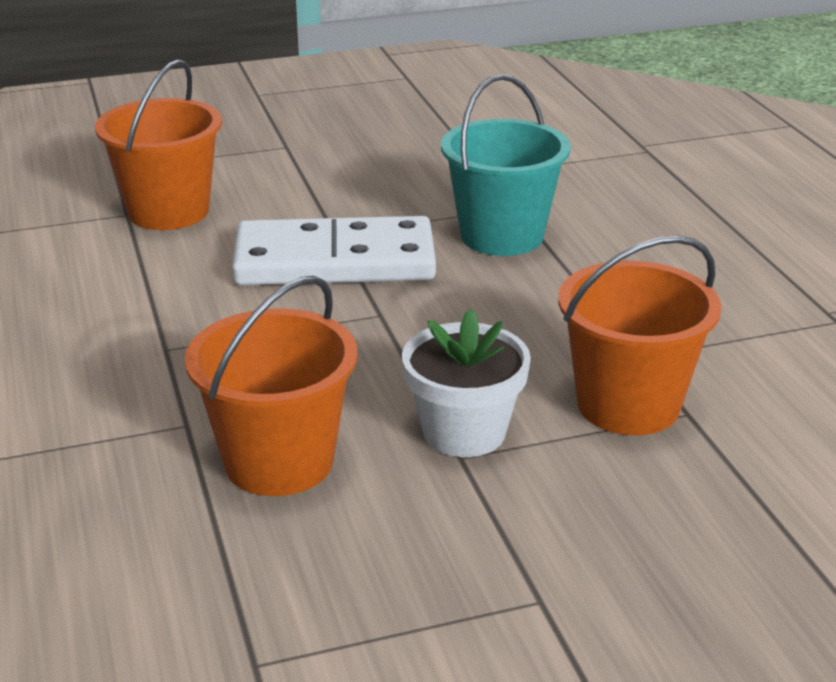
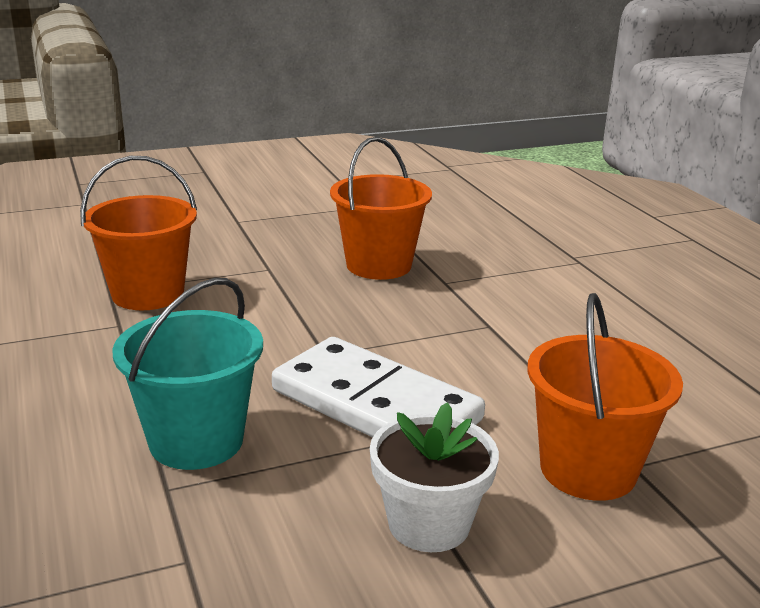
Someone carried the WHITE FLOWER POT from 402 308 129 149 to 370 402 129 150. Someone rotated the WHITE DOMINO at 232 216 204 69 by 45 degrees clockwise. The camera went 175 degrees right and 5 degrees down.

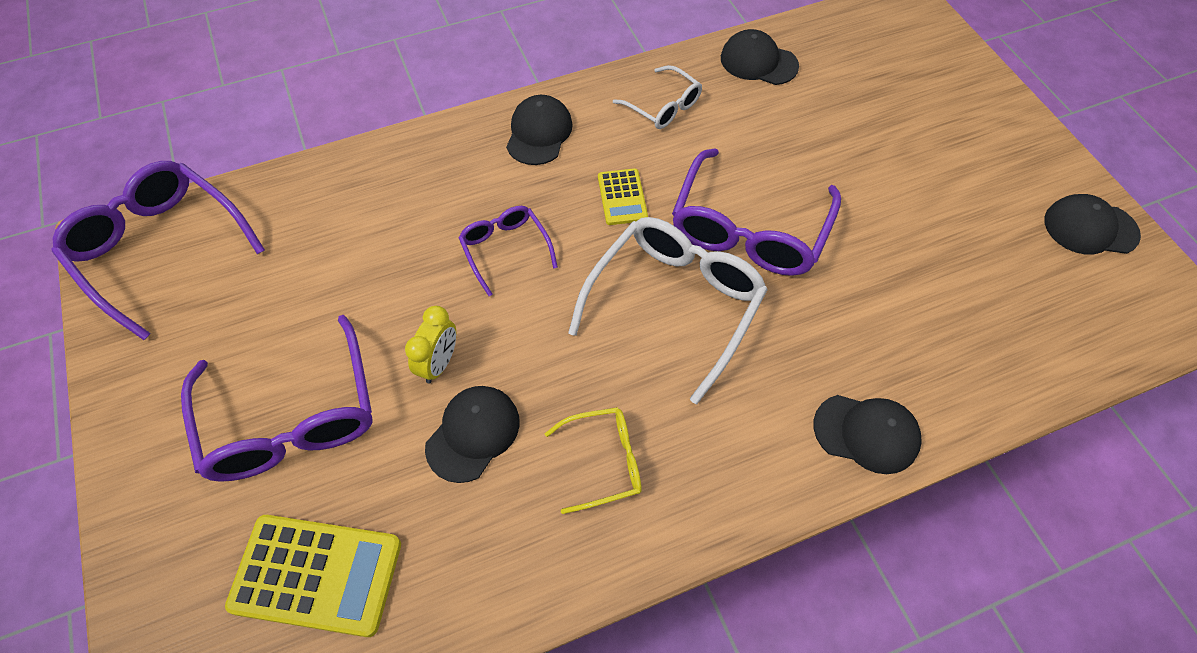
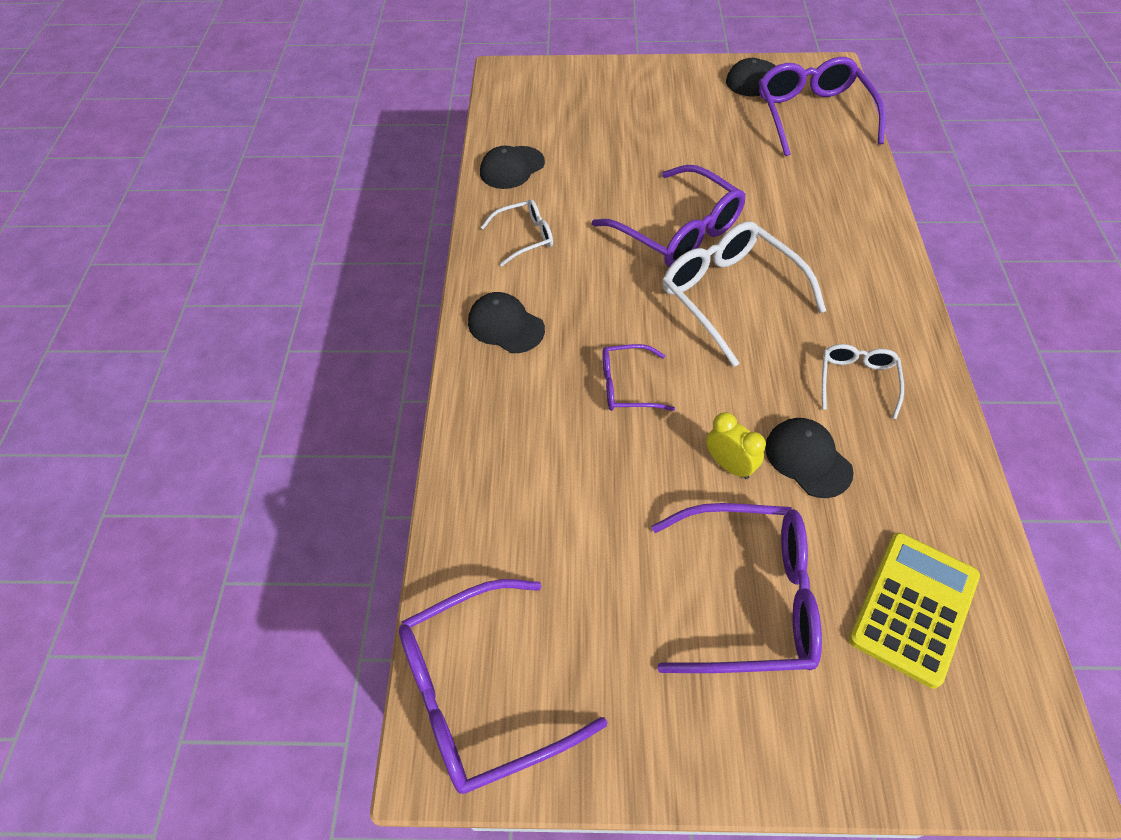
Someone took away the YELLOW CALCULATOR at 598 168 50 57. Someone took away the BLACK CAP at 814 395 108 79. Someone put down the PURPLE GLASSES at 759 57 126 99. Someone repainted the YELLOW GLASSES at 544 407 98 107, which became the WHITE GLASSES at 822 344 82 75. The camera went 65 degrees left and 5 degrees down.

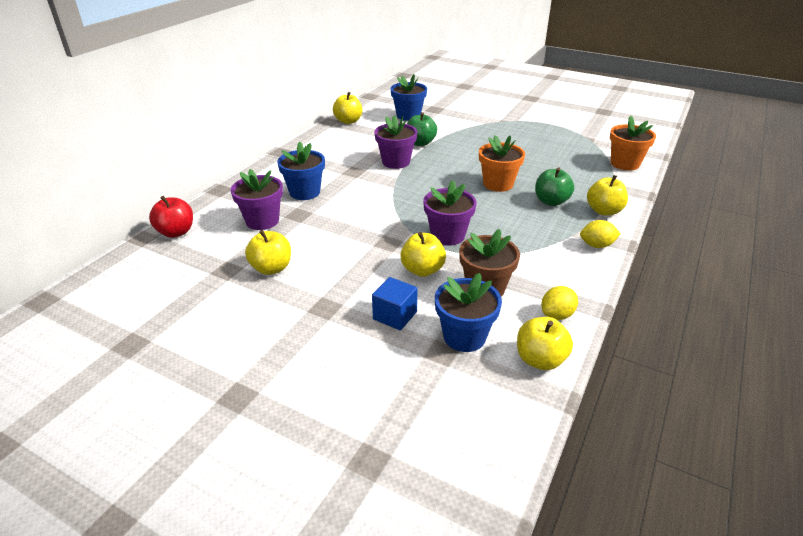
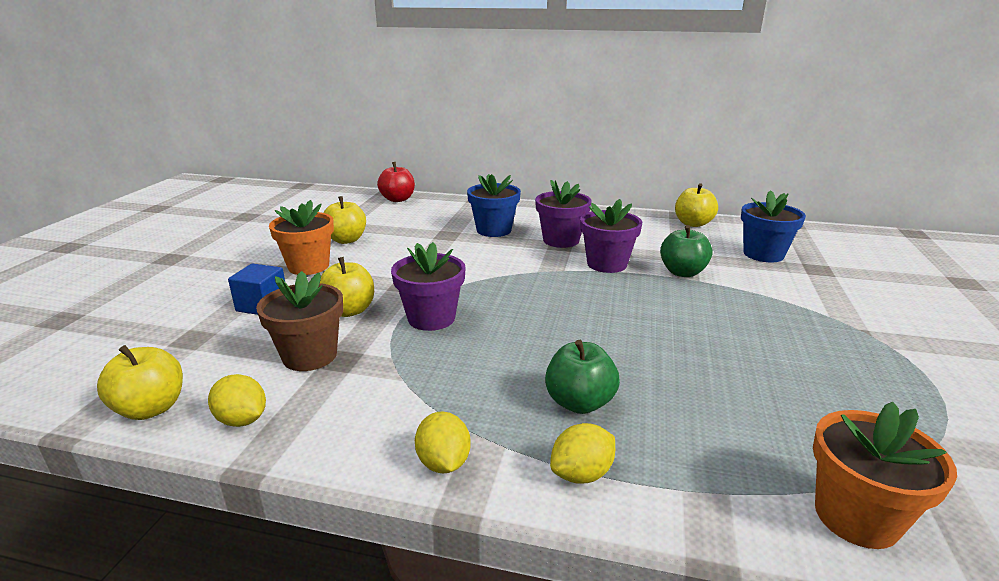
Someone took away the BLUE FLOWER POT at 435 273 67 79. Someone carried the PURPLE FLOWER POT from 231 169 52 61 to 535 180 57 68. Someone carried the ORANGE FLOWER POT from 479 135 46 57 to 269 200 65 75. Someone swapped the YELLOW APPLE at 587 175 41 41 for the YELLOW LEMON at 550 423 65 61. The camera went 75 degrees right and 10 degrees down.

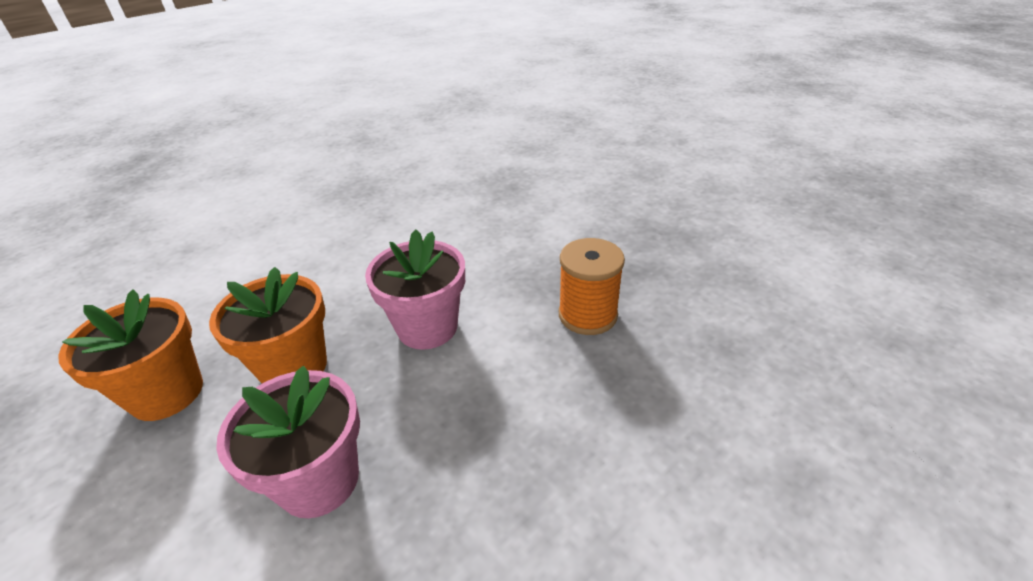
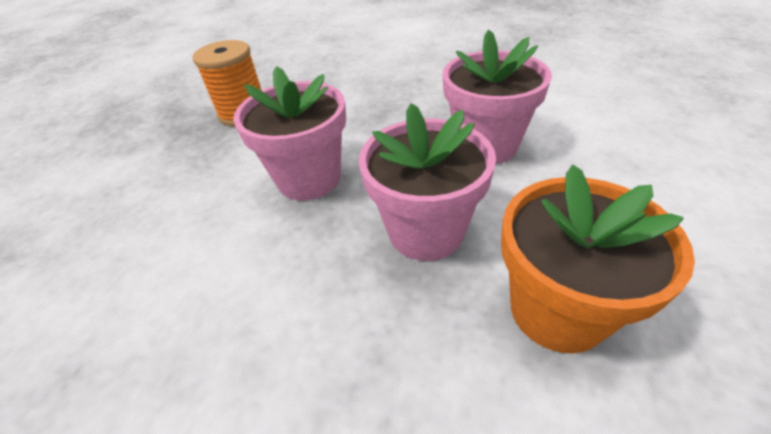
Someone repainted the ORANGE FLOWER POT at 209 267 118 116, which became the PINK FLOWER POT at 359 103 137 158. The camera went 120 degrees left and 5 degrees up.

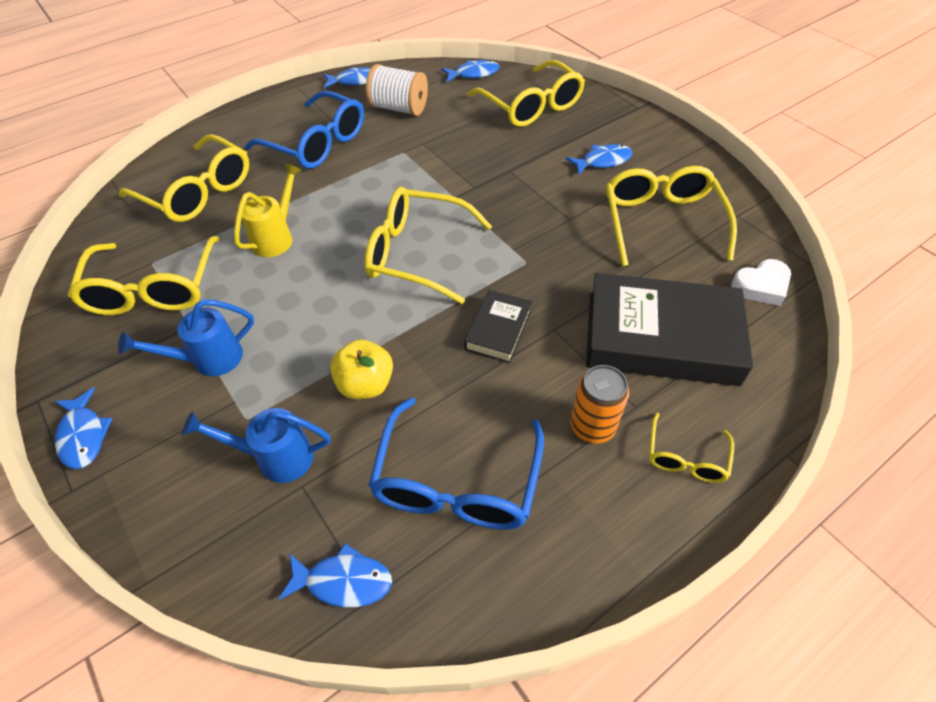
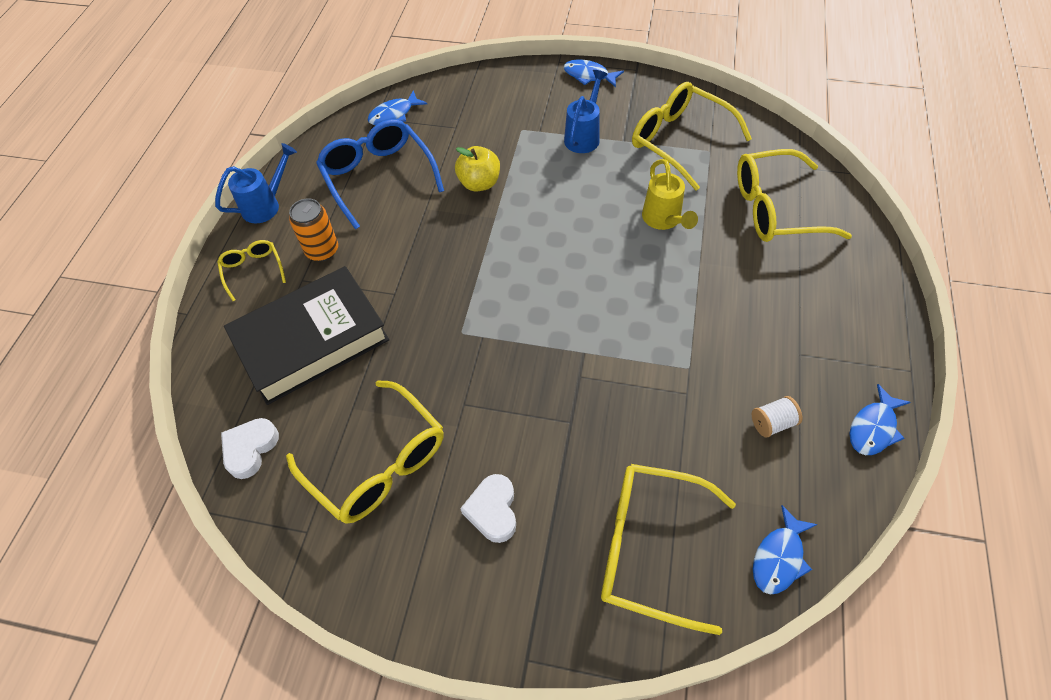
Someone took away the BLUE GLASSES at 245 91 119 78. Someone took away the YELLOW GLASSES at 365 187 127 117. Someone took away the BLACK BOOK at 464 290 68 73. Someone carried the BLUE WATERING CAN from 182 408 149 75 to 215 143 82 80. Someone swapped the BLUE FISH at 566 144 67 31 for the WHITE HEART at 460 474 56 69. Someone scaled the WHITE SPOOL at 366 64 62 52 by 0.55. The camera went 140 degrees right and 5 degrees up.

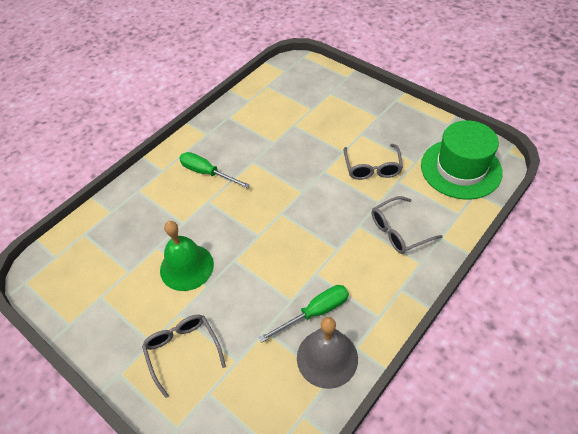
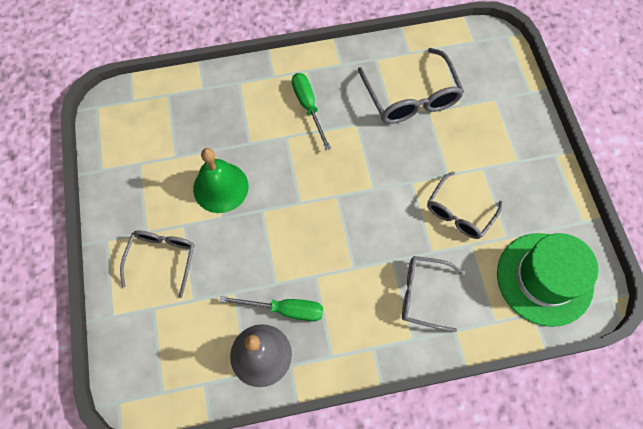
Someone put down the GREY GLASSES at 358 48 106 76. The camera went 35 degrees right and 15 degrees up.

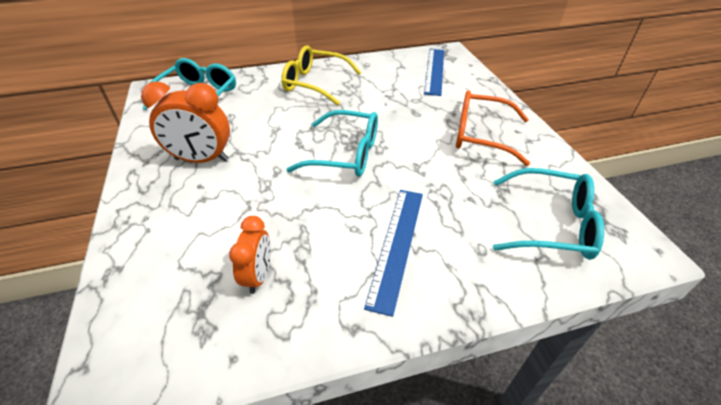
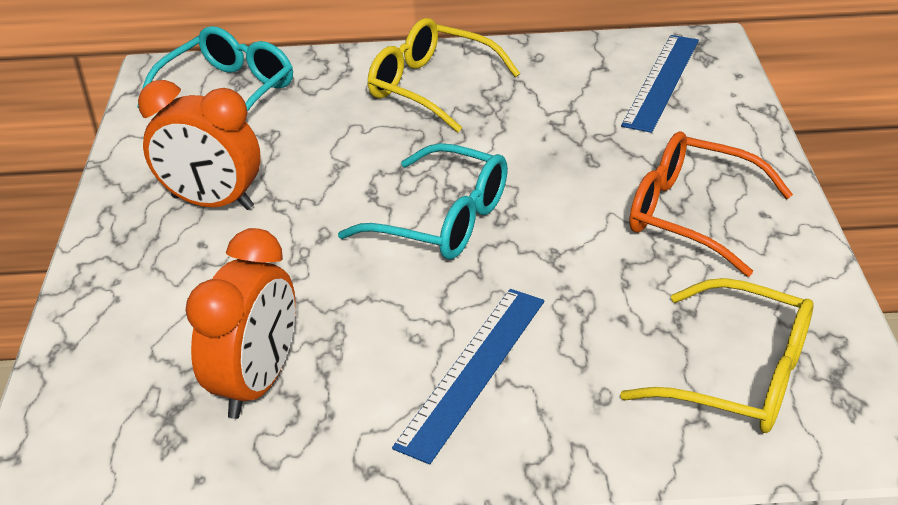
Someone repainted the TURQUOISE GLASSES at 493 168 111 92, which became the YELLOW GLASSES at 620 278 194 155. Someone scaled the ORANGE CLOCK at 229 216 42 78 by 1.65. The camera went 15 degrees right and 5 degrees down.

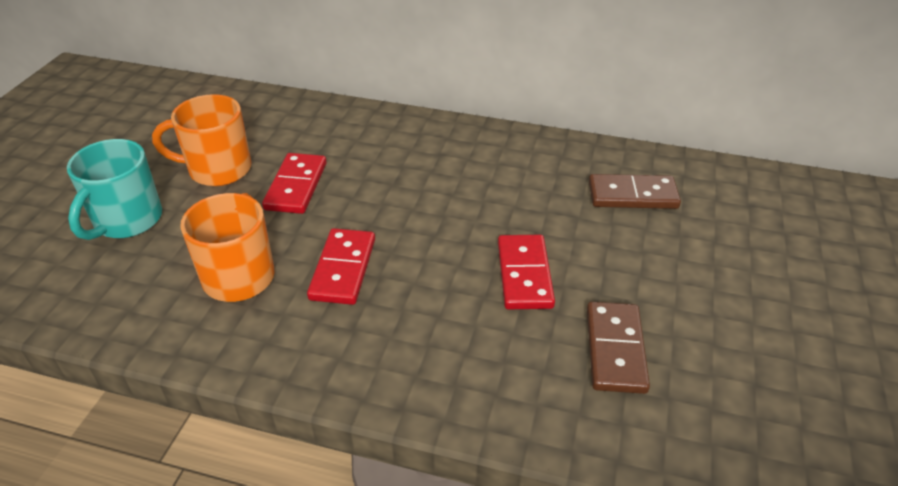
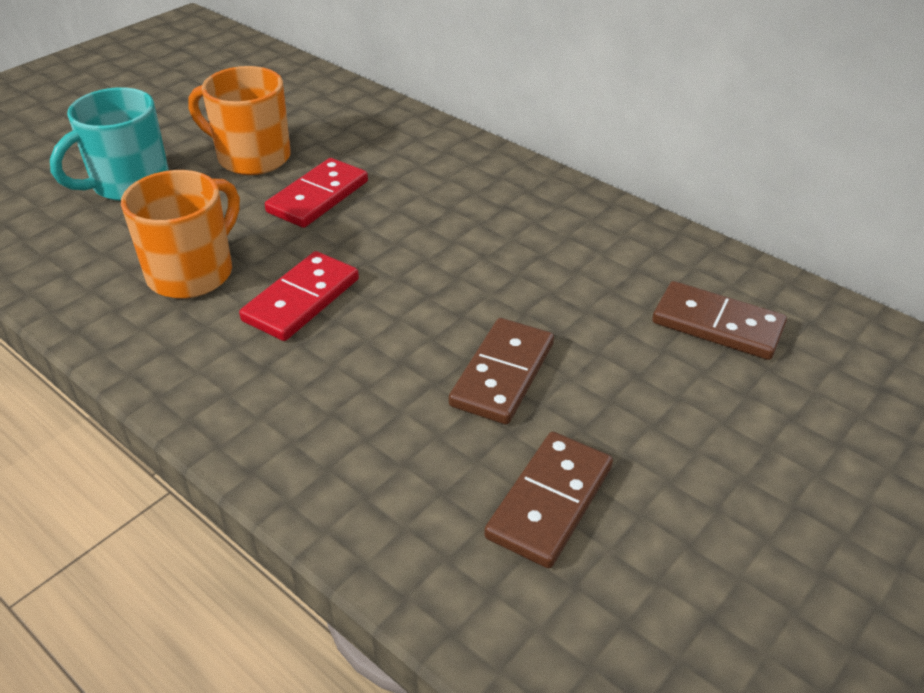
Someone repainted the RED DOMINO at 498 235 57 74, which became the BROWN DOMINO at 449 318 105 106. The camera went 25 degrees right and 0 degrees up.

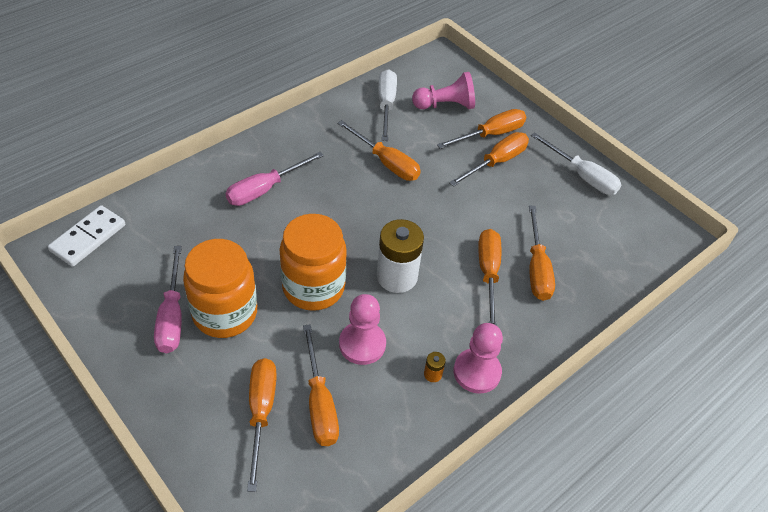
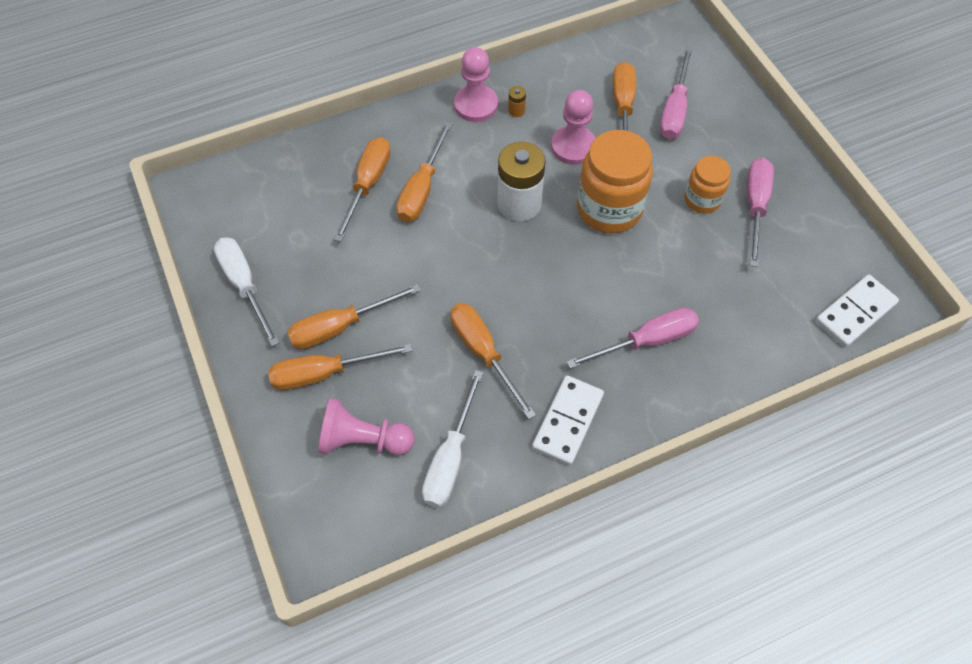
Someone put down the WHITE DOMINO at 532 375 72 90. Someone repainted the ORANGE SCREWDRIVER at 247 358 30 134, which became the PINK SCREWDRIVER at 660 47 33 92. Someone scaled the ORANGE JAR at 183 239 74 99 by 0.57. The camera went 160 degrees left and 10 degrees up.

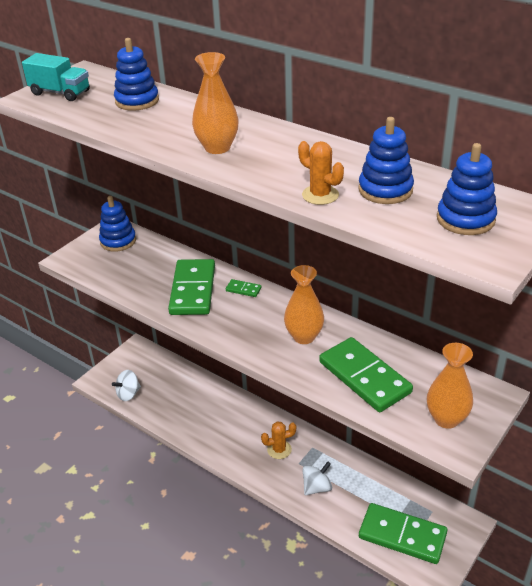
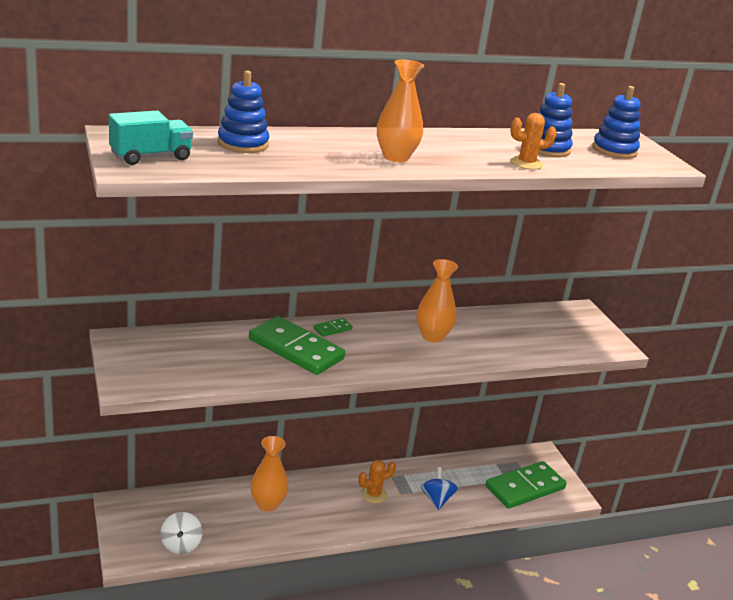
Someone took away the BLUE STACKING TOY at 99 196 37 56. Someone took away the GREEN DOMINO at 319 337 94 75. Someone carried the ORANGE VASE from 427 343 46 86 to 251 436 38 76. Someone repainted the WHITE SPINNING TOP at 302 461 30 34, which became the BLUE SPINNING TOP at 421 467 37 43. Someone rotated the ORANGE CACTUS at 261 422 35 37 by 45 degrees clockwise. The camera went 60 degrees left and 10 degrees down.

